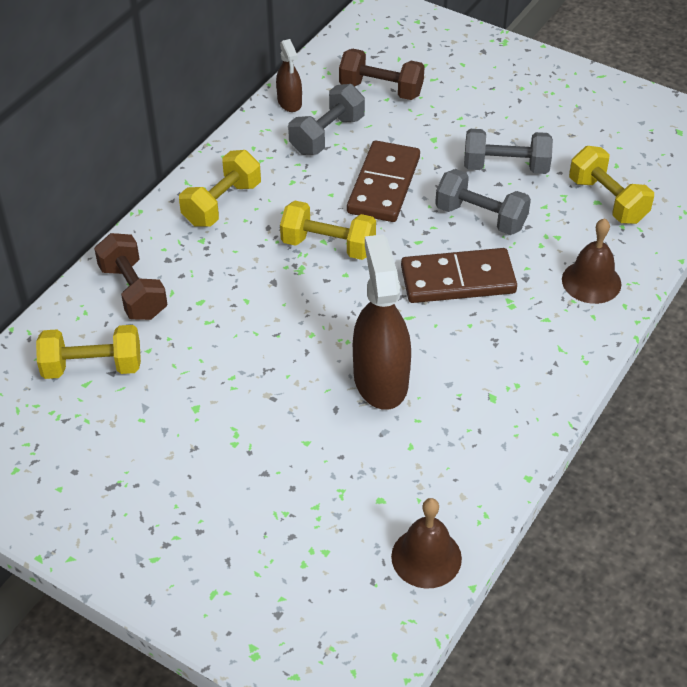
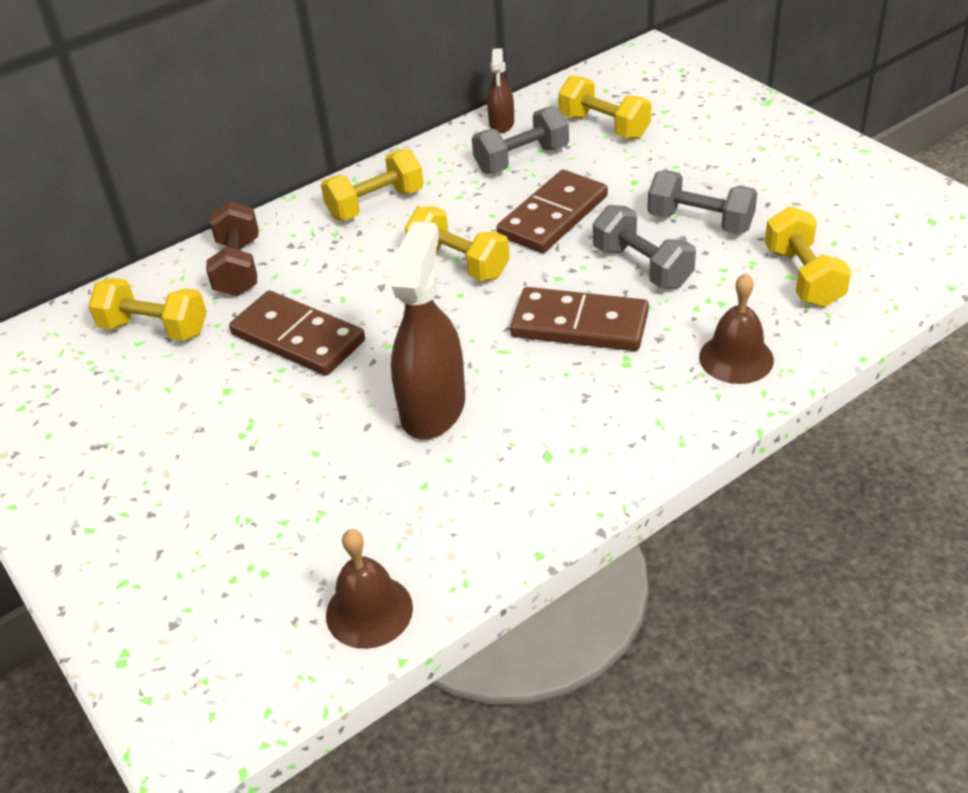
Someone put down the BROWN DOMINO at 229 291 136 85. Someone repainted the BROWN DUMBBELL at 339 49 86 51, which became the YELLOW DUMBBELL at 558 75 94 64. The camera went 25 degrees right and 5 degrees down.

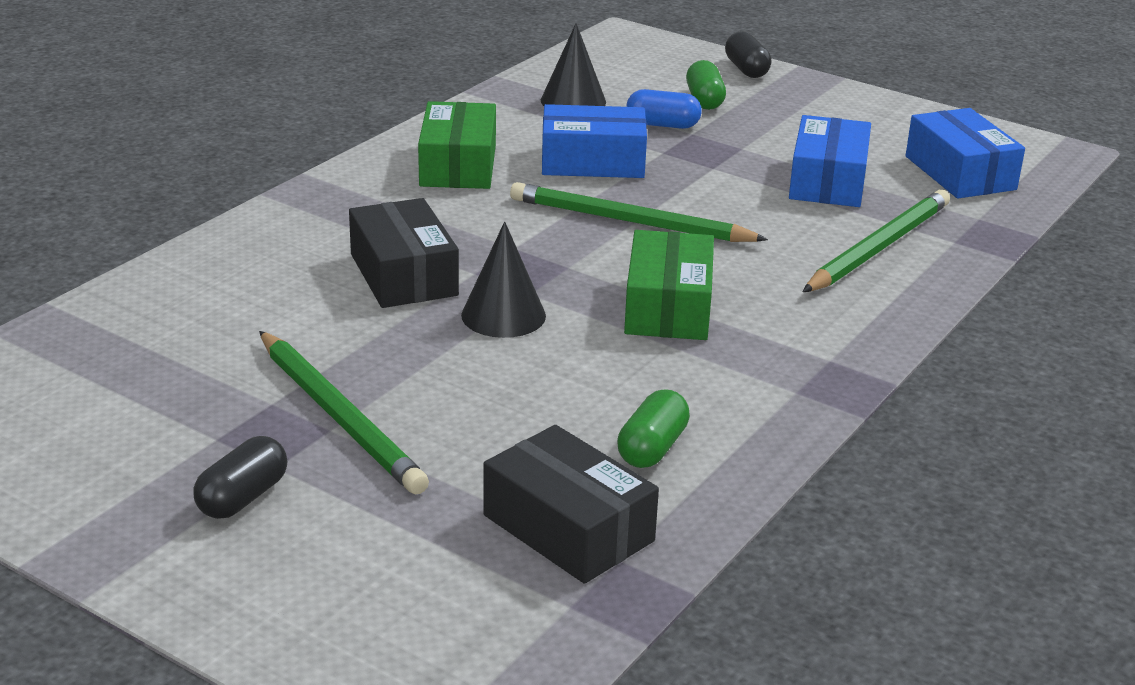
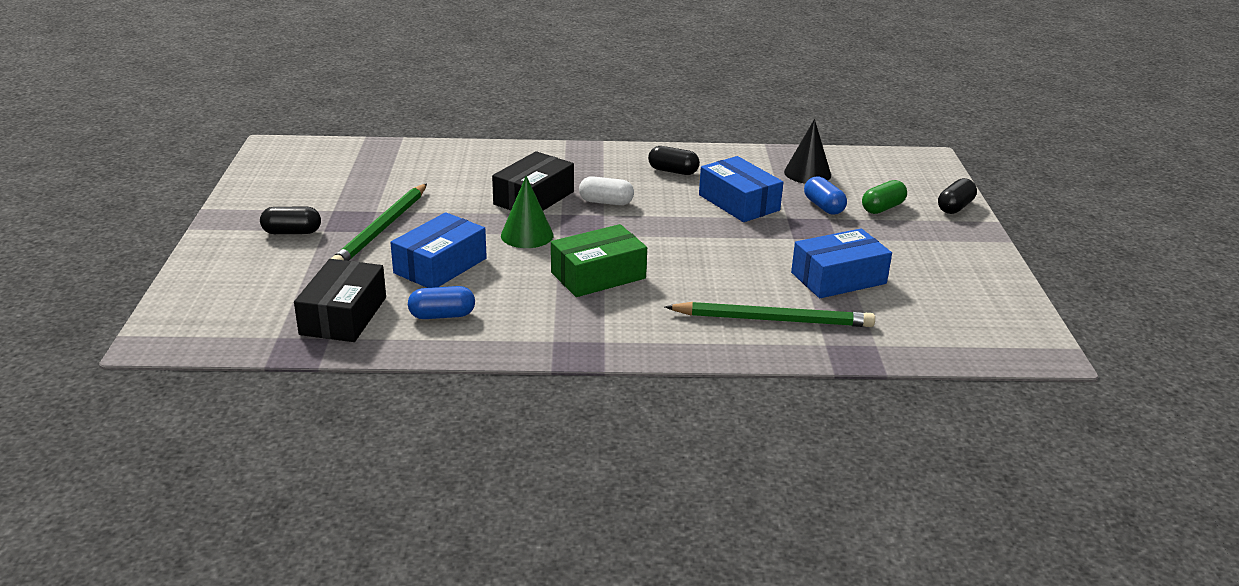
Someone took away the GREEN PENCIL at 510 182 258 60. Someone put down the WHITE CAPSULE at 579 176 55 29. Someone carried the BLUE BOX from 906 108 119 90 to 390 212 97 76. Someone swapped the GREEN BOX at 418 101 78 88 for the BLACK CAPSULE at 648 146 52 29. Someone repainted the BLACK CONE at 461 221 85 117, which became the GREEN CONE at 501 176 53 72. Someone repainted the GREEN CAPSULE at 617 389 73 79, which became the BLUE CAPSULE at 408 286 67 33. The camera went 55 degrees right and 0 degrees up.

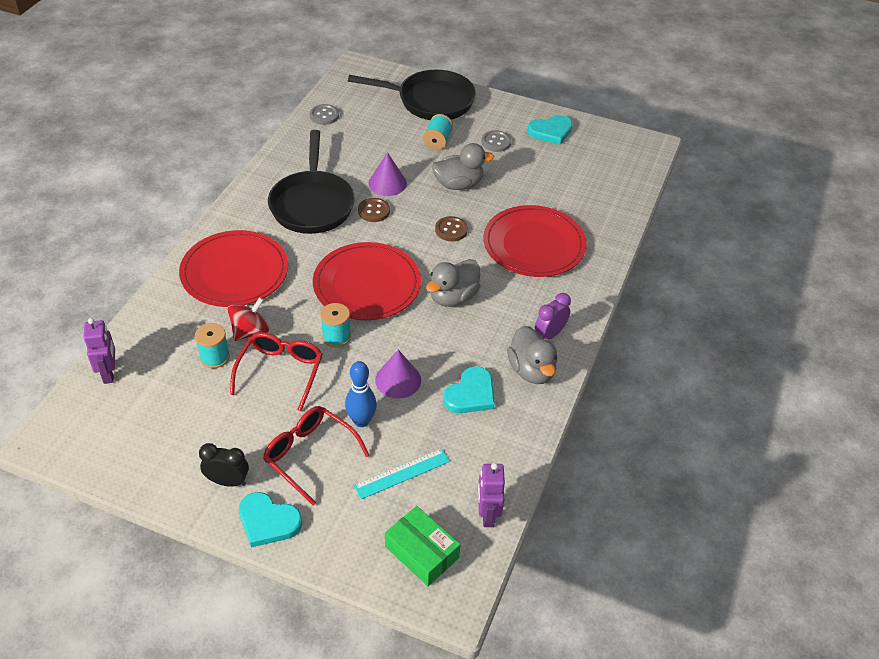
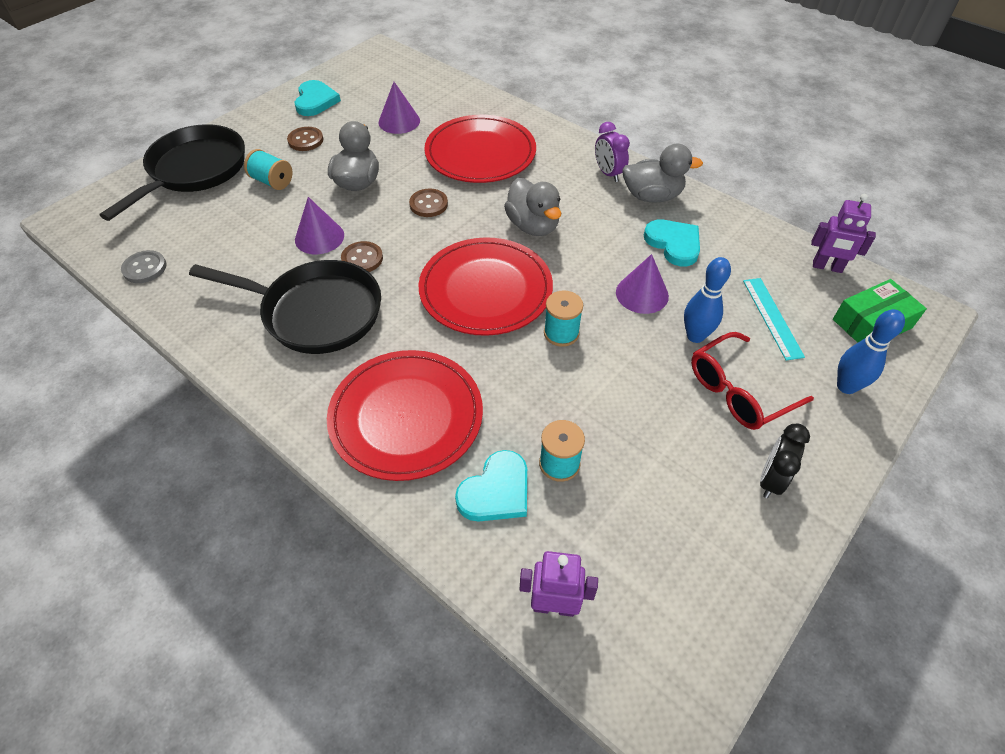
Someone took away the RED SPINNING TOP at 228 297 41 44. Someone took away the RED GLASSES at 230 332 93 79. Someone put down the PURPLE CONE at 378 82 42 52. Someone put down the BLUE BOWLING PIN at 837 309 68 85. Someone carried the TURQUOISE HEART from 239 492 63 55 to 455 450 72 72. Someone repainted the GREY BUTTON at 481 130 30 22, which became the BROWN BUTTON at 287 127 36 24. The camera went 70 degrees left and 5 degrees up.

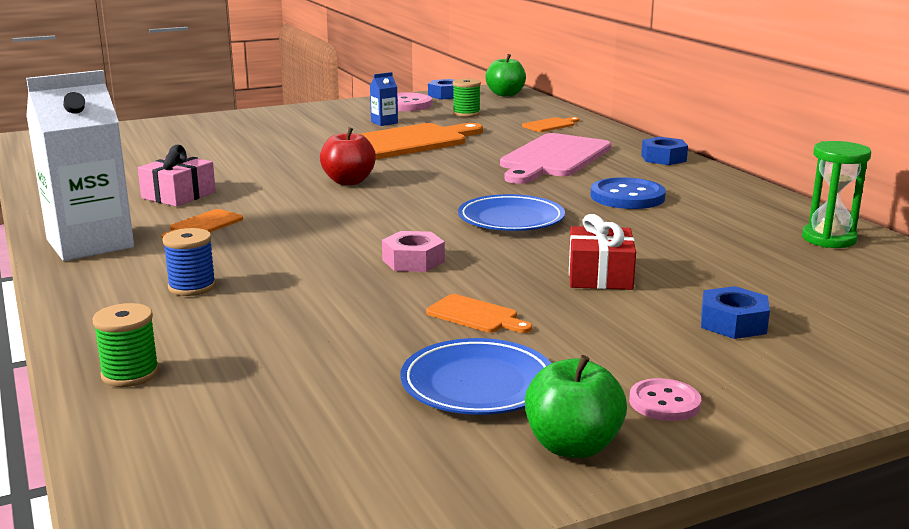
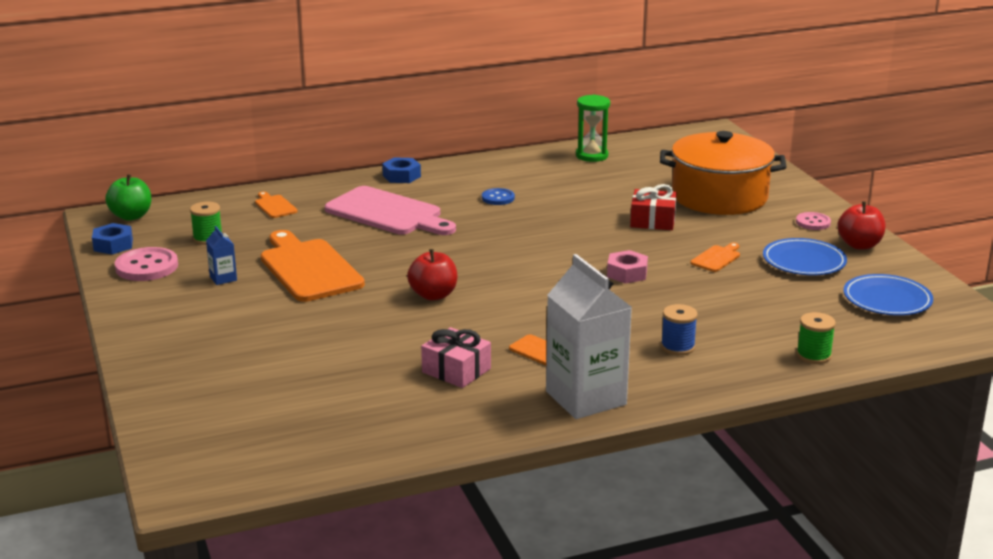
Someone carried the BLUE PLATE from 458 194 107 37 to 843 274 90 42. Someone swapped the BLUE NUT at 701 286 69 53 for the ORANGE POT at 660 131 127 84. Someone repainted the GREEN APPLE at 525 355 102 103, which became the RED APPLE at 837 202 49 47. Someone scaled the BLUE BUTTON at 590 177 76 32 by 0.59. The camera went 85 degrees left and 5 degrees up.

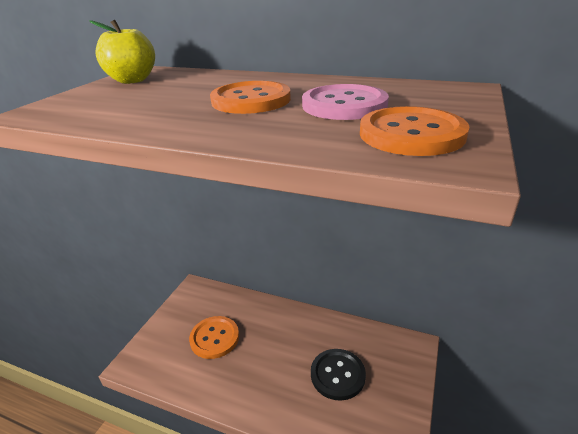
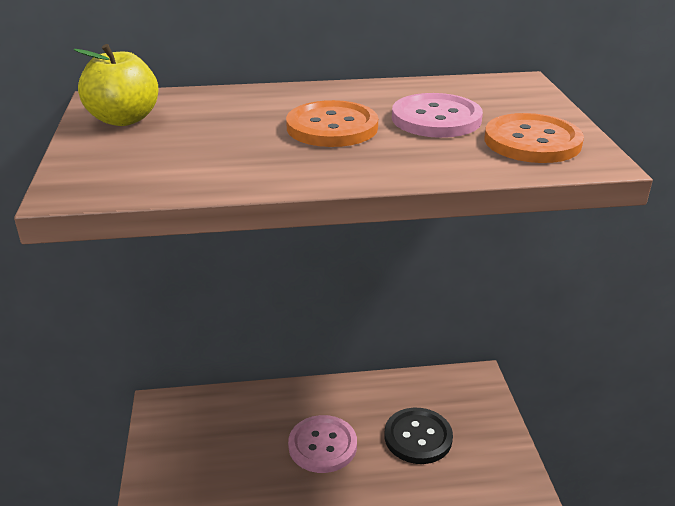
Someone took away the ORANGE BUTTON at 189 316 50 43. Someone put down the PINK BUTTON at 288 415 69 58. The camera went 30 degrees left and 0 degrees up.

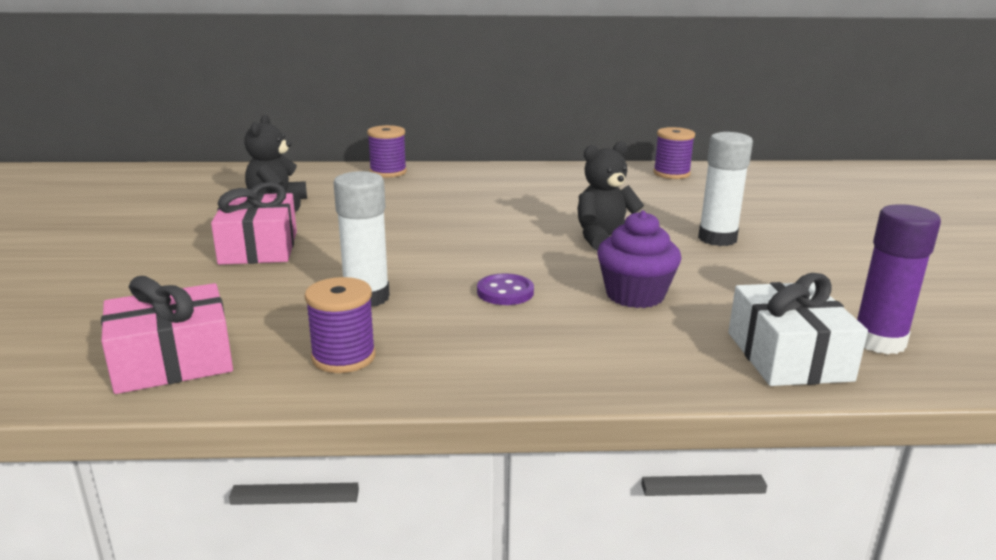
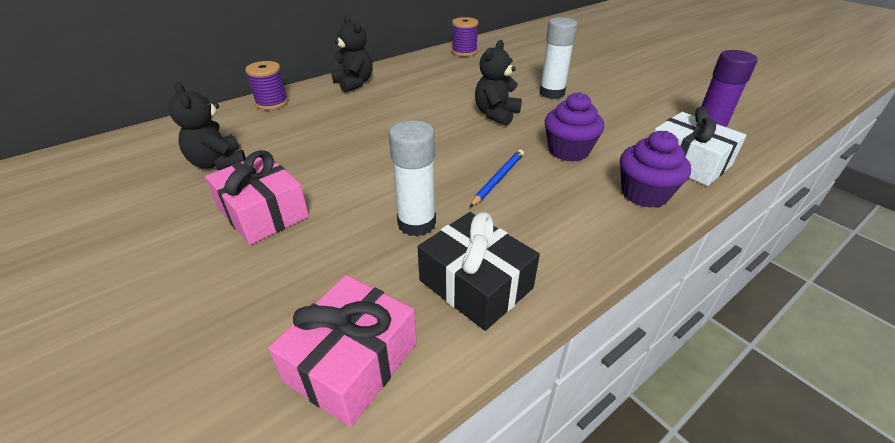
Someone put down the BLACK TEDDY BEAR at 331 16 41 76. Someone put down the PURPLE CUPCAKE at 620 131 71 77. Someone swapped the PURPLE SPOOL at 305 277 71 96 for the BLACK GIFT at 418 212 122 119. Someone swapped the PURPLE BUTTON at 477 273 57 32 for the BLUE PENCIL at 470 150 54 57. The camera went 35 degrees left and 15 degrees up.

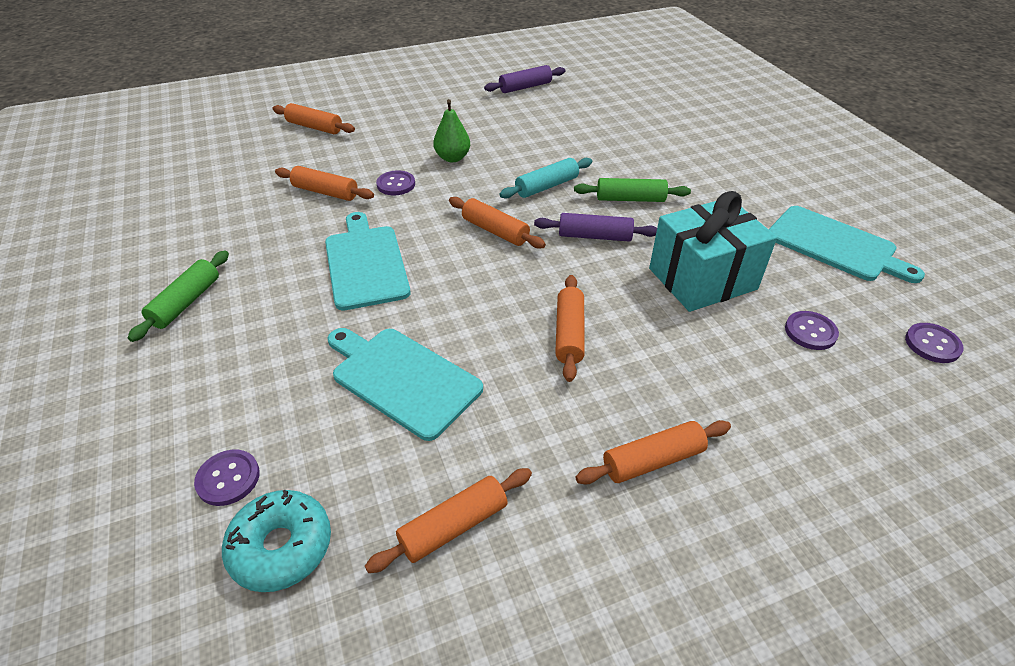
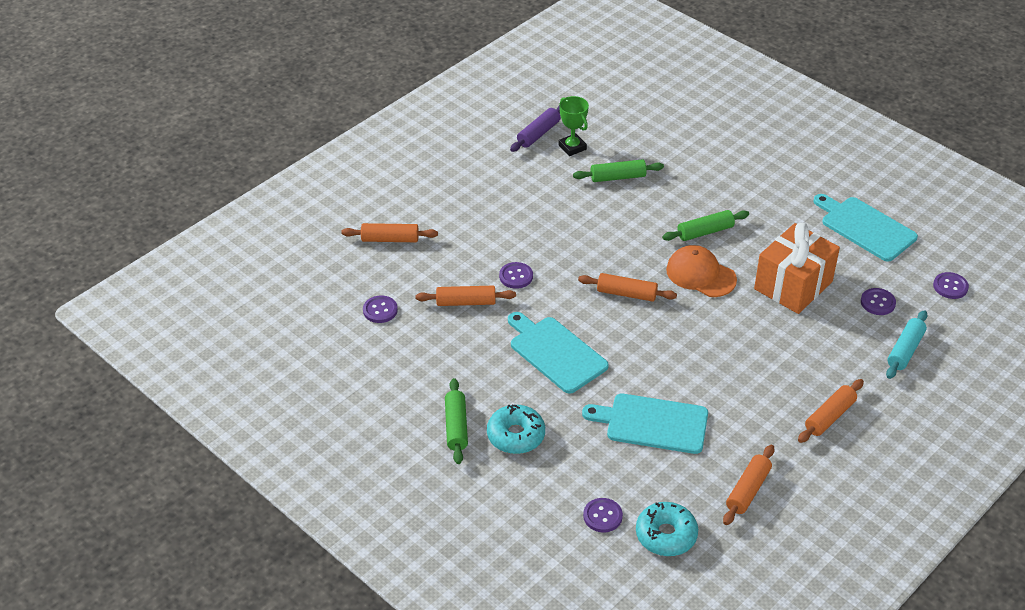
Someone took away the GREEN PEAR at 433 99 37 63. Someone took away the ORANGE ROLLING PIN at 555 275 30 107. Someone put down the PURPLE BUTTON at 363 295 35 28. Someone put down the TURQUOISE DONUT at 487 404 58 50. Someone put down the GREEN TROPHY at 558 96 31 60. Someone put down the GREEN ROLLING PIN at 573 159 91 23. Someone carried the TURQUOISE ROLLING PIN from 499 158 93 41 to 886 310 42 69. Someone swapped the PURPLE ROLLING PIN at 534 213 123 29 for the ORANGE CAP at 666 245 71 52. Someone repainted the TURQUOISE GIFT at 649 191 128 121, which became the ORANGE GIFT at 754 223 86 91. Someone rotated the TURQUOISE CUTTING BOARD at 769 206 156 77 by 150 degrees counterclockwise. The camera went 25 degrees left and 0 degrees up.

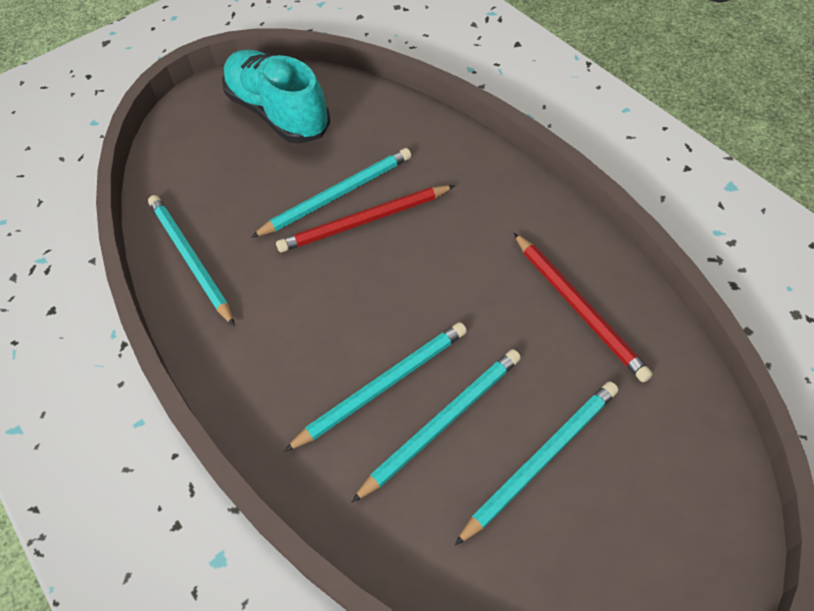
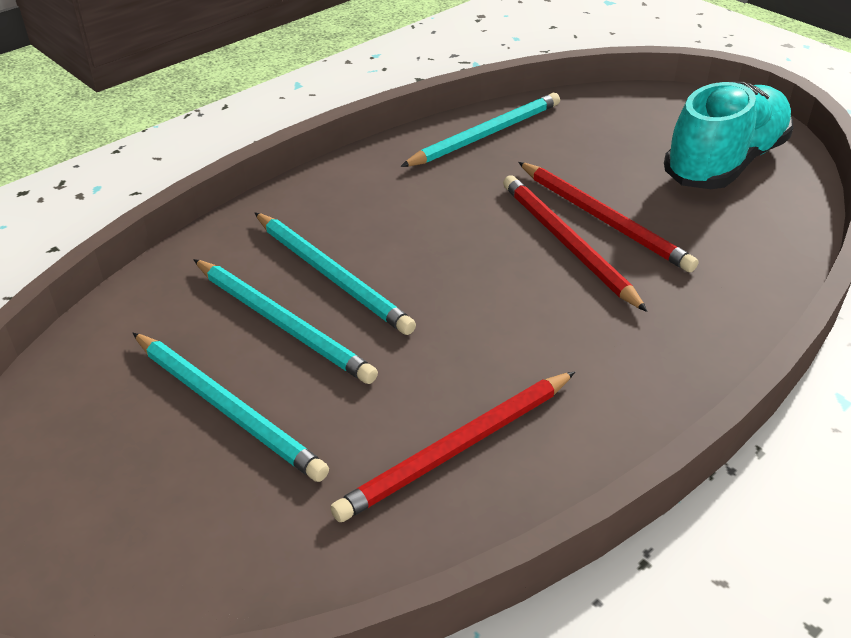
Someone repainted the TURQUOISE PENCIL at 251 148 160 90, which became the RED PENCIL at 518 162 180 110. The camera went 80 degrees right and 15 degrees down.

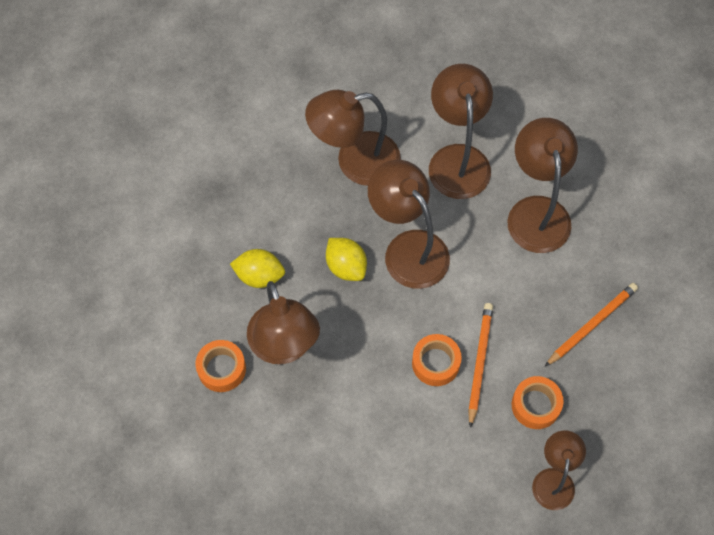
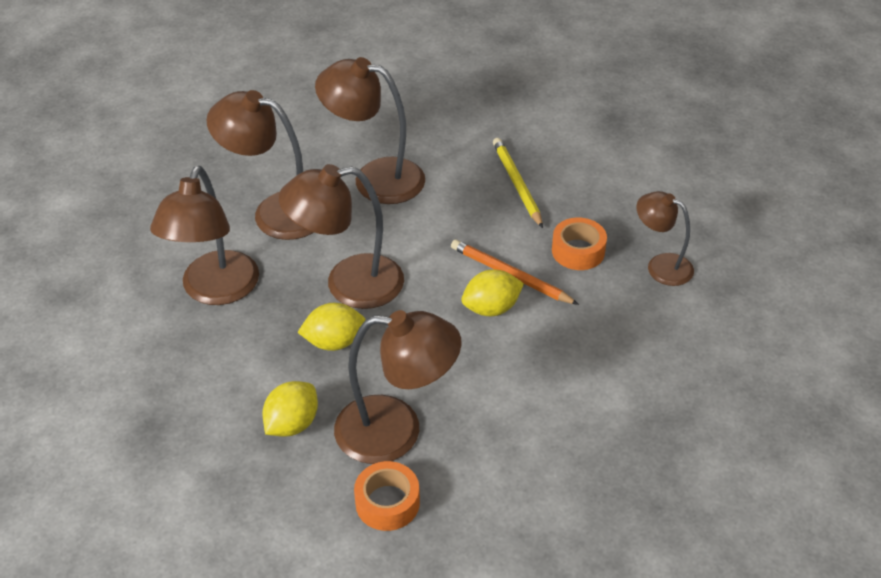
Someone swapped the ORANGE TAPE at 412 334 50 52 for the YELLOW LEMON at 461 269 63 47. Someone repainted the ORANGE PENCIL at 545 283 93 83, which became the YELLOW PENCIL at 493 138 50 90. The camera went 65 degrees left and 20 degrees down.

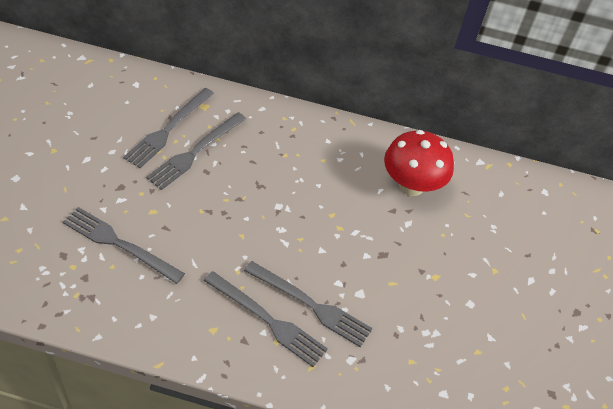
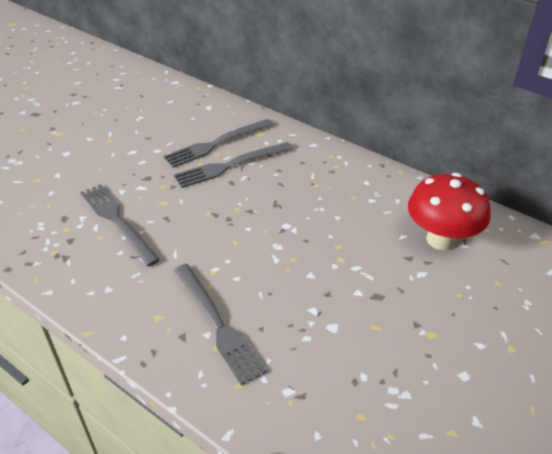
Someone took away the GREY FORK at 244 261 129 86. The camera went 30 degrees right and 10 degrees down.

